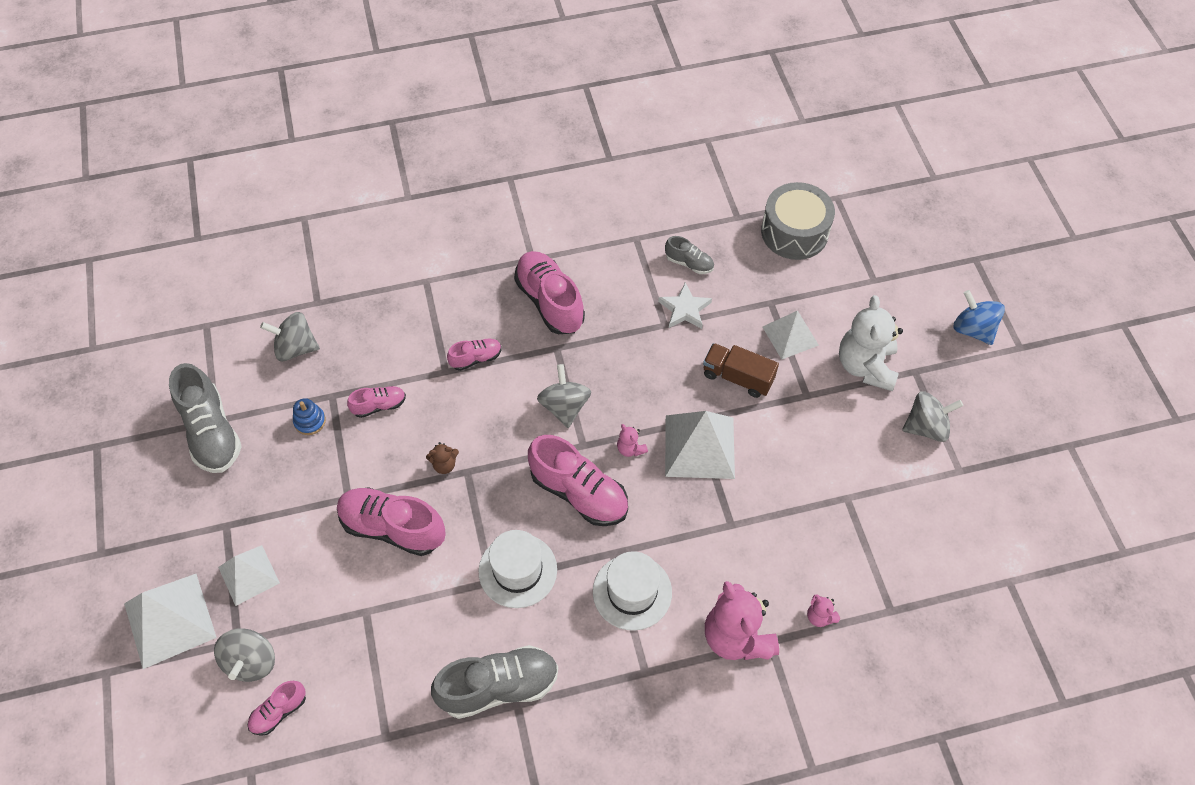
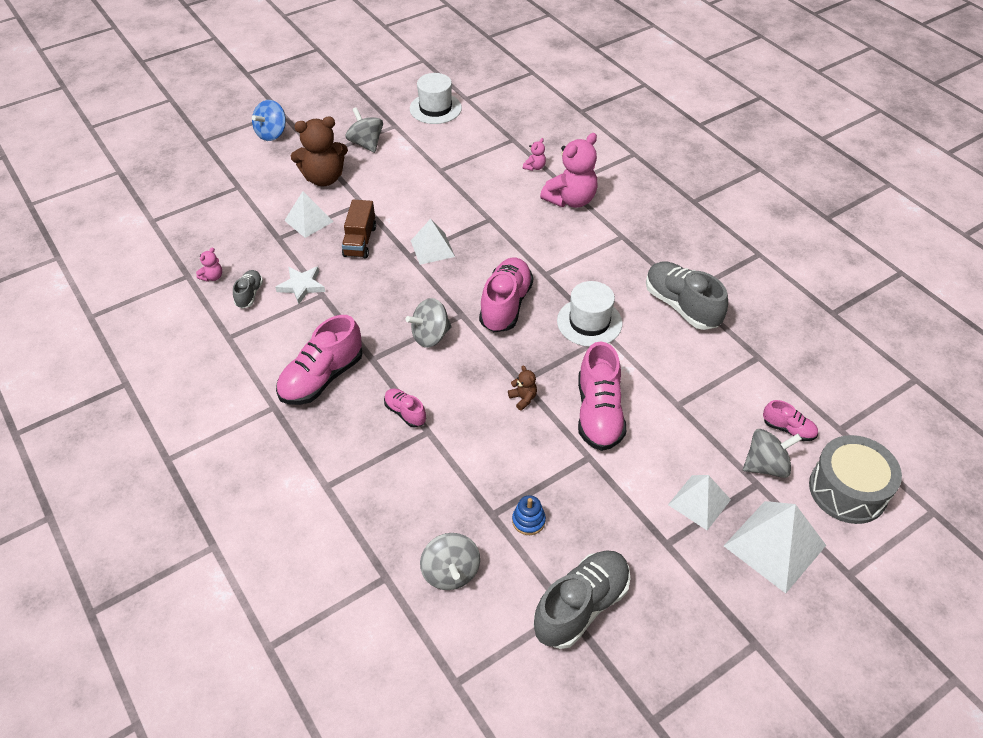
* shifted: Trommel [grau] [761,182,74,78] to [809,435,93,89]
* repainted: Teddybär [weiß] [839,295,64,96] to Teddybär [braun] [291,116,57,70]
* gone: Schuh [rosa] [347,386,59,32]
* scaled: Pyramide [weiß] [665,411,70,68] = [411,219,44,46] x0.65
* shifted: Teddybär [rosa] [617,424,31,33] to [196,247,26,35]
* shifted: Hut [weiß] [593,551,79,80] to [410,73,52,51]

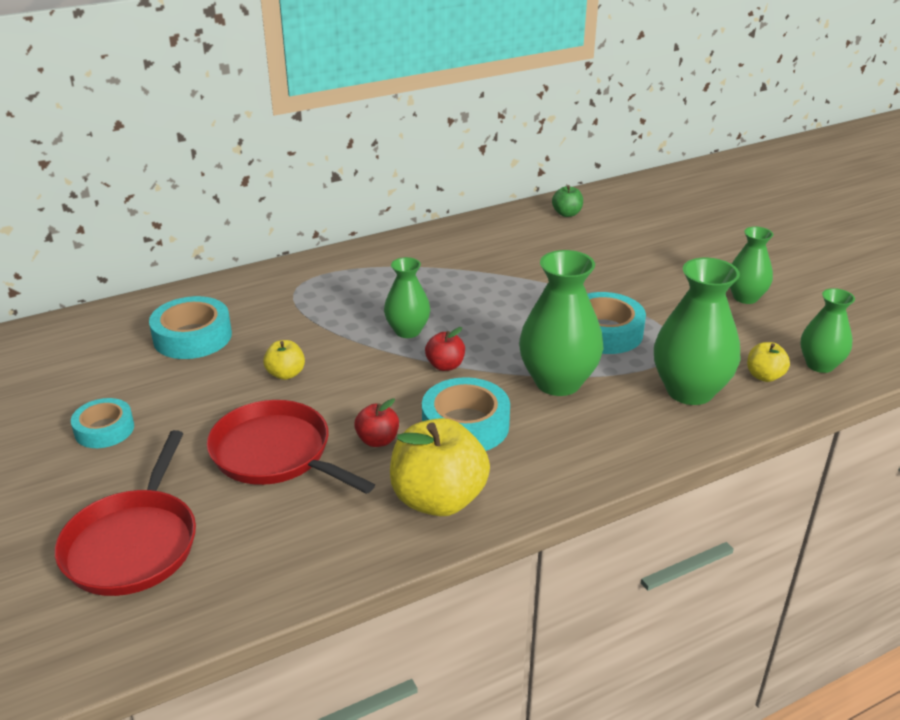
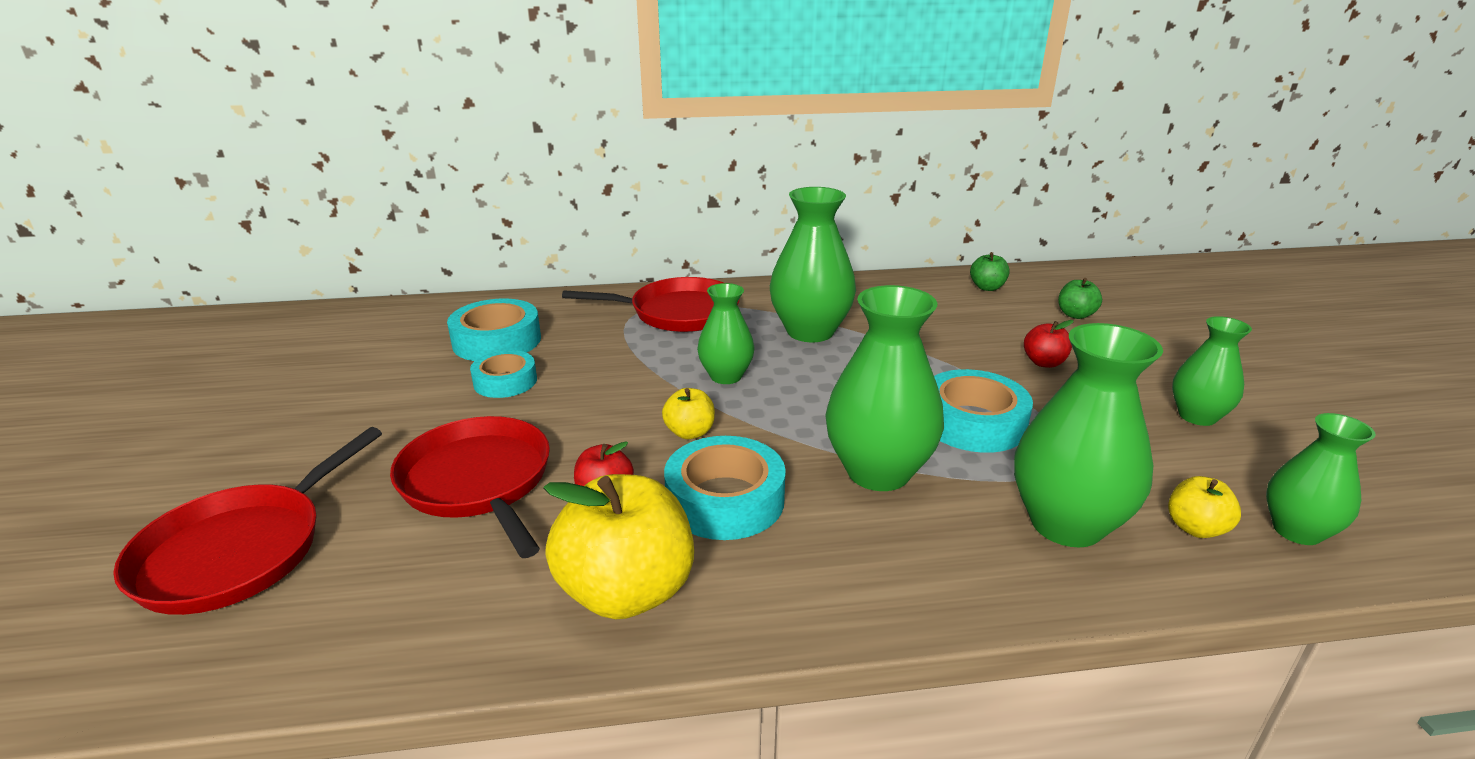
* shifted: Apfel [rot] [425,327,40,44] to [1024,320,50,48]
* shifted: Apfel [gelb] [263,340,42,40] to [662,388,53,51]
* shifted: Klebeband [türkis] [71,398,63,50] to [470,350,67,48]
* new: Vase [grün] [770,187,86,155]
* new: Pfanne [rot] [562,277,178,55]
* new: Apfel [grün] [1058,278,44,41]

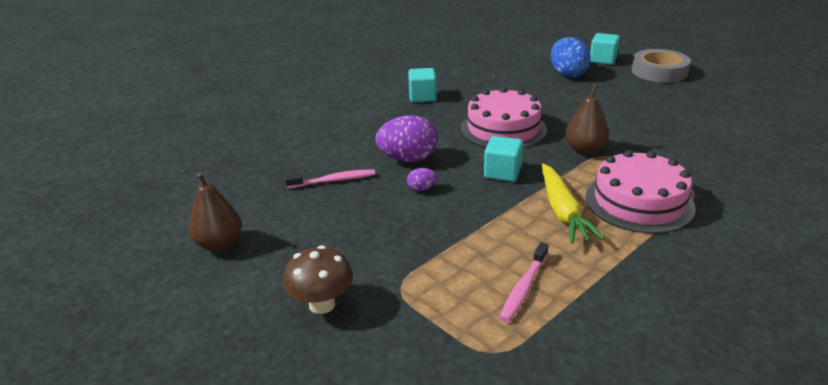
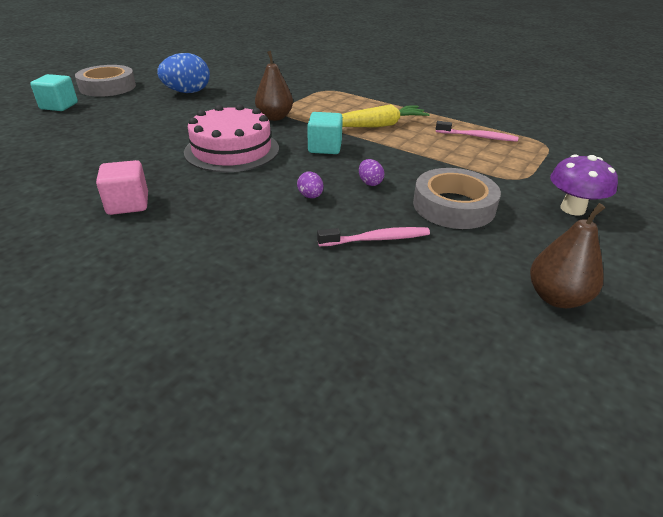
* shifted: Ei [blau] [551,37,40,40] to [157,53,53,40]
* repainted: Kubus [türkis] [408,68,29,34] to Kubus [rosa] [96,160,52,55]
* scaled: Ei [lila] [375,115,63,47] = [297,171,27,27] x0.46
* gone: Kuchen [rosa] [585,150,111,83]
* rotated: Zahnbürste [rosa] [285,169,90,20] = [317,227,113,19] 105 degrees clockwise
* repainted: Pilz [braun] [283,245,70,69] to Pilz [lila] [550,154,68,61]
* new: Klebeband [grau] [413,168,88,61]

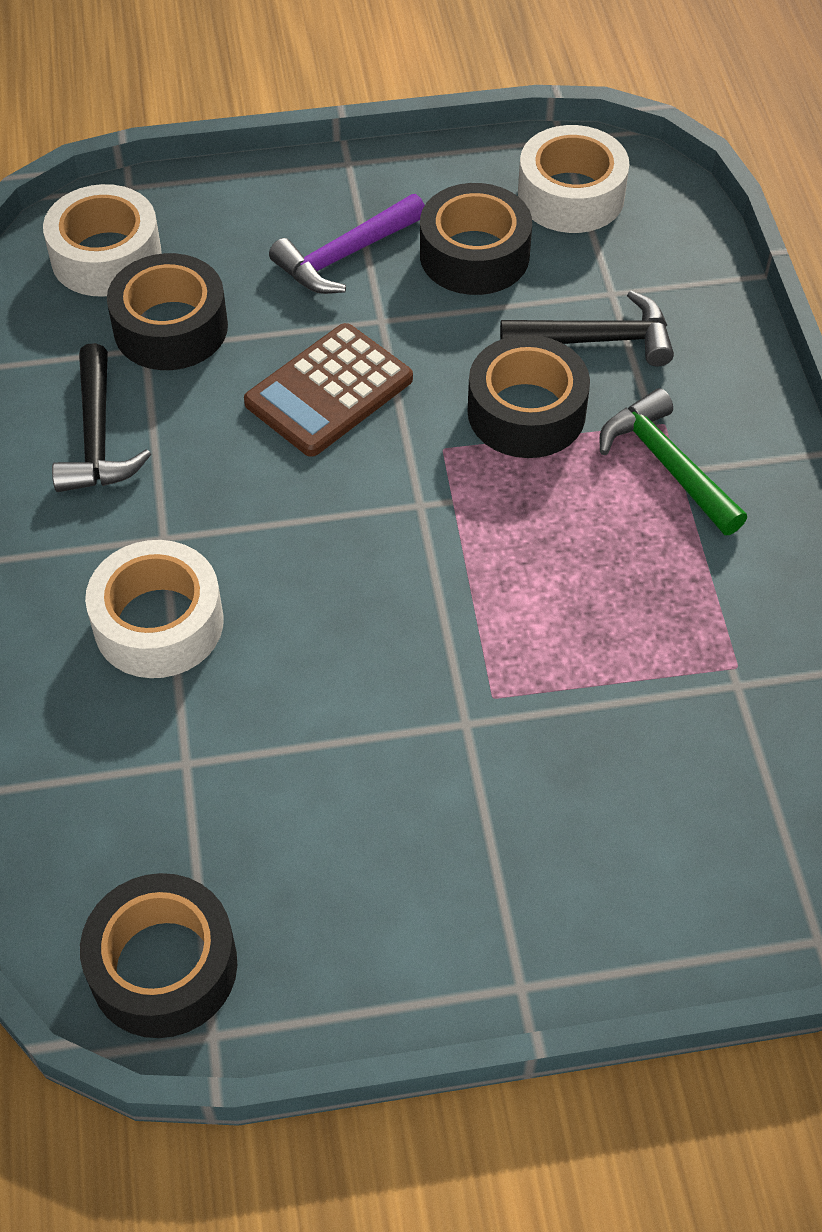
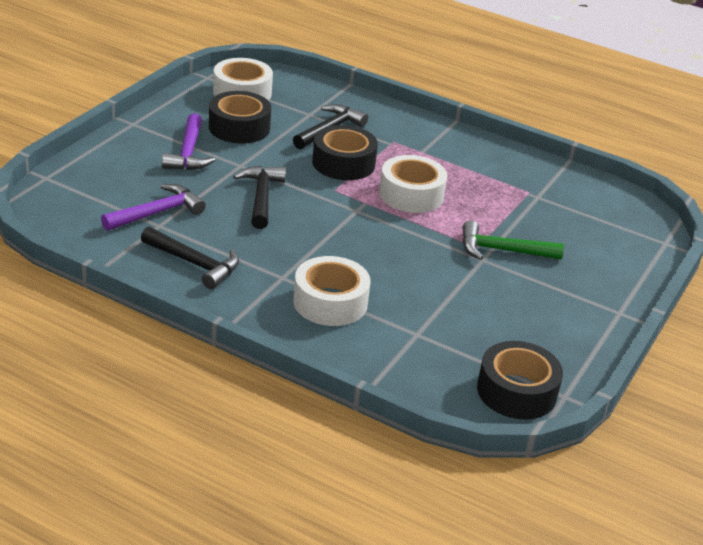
* shifted: Klebeband [weiß] [43,184,119,113] to [379,155,68,58]
* swapped: Klebeband [schwarz] [107,253,121,117] to Hammer [lila] [101,184,105,47]
* swapped: Taschenrechner [braun] [244,323,169,134] to Hammer [schwarz] [233,166,53,63]
* shifted: Hammer [grün] [599,388,148,147] to [463,220,101,40]

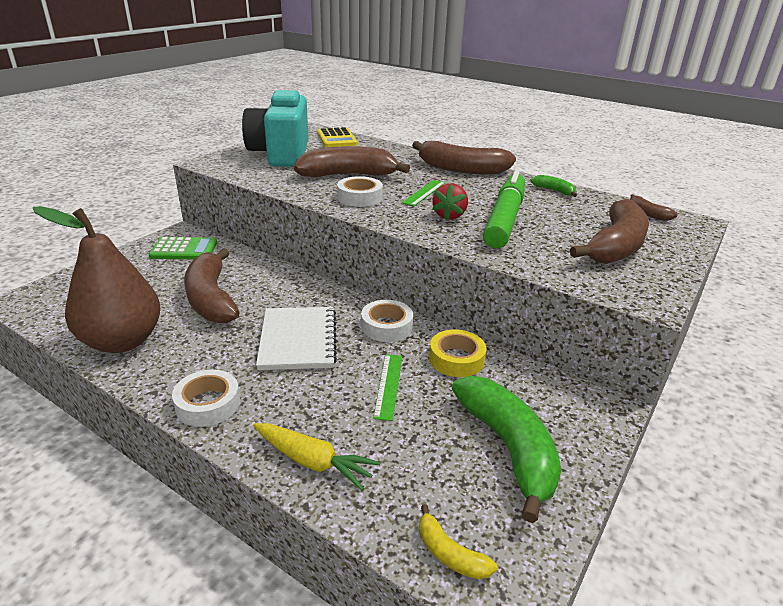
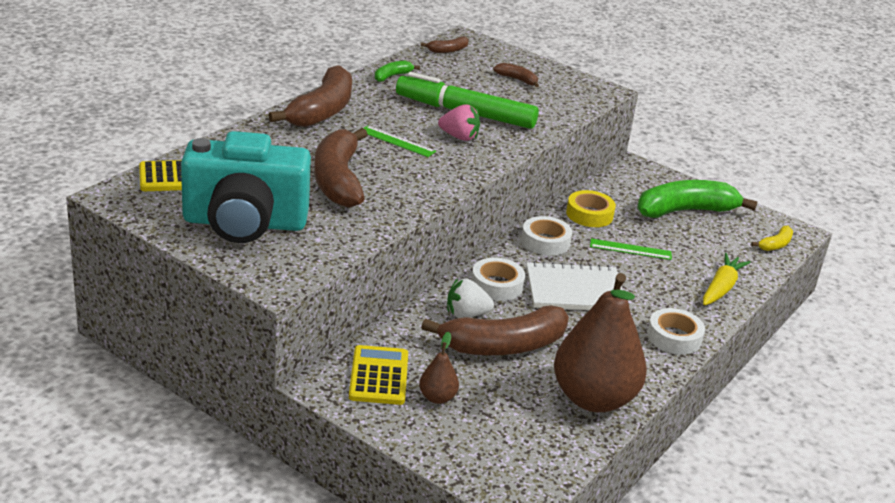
* shifted: Klebeband [weiß] [337,176,46,31] to [472,258,53,43]
* repainted: Erdbeere [rot] [432,183,36,38] to Erdbeere [rosa] [438,104,42,37]
* scaled: Banane [braun] [570,199,79,65] = [493,63,46,24] x0.45
* repainted: Taschenrechner [grün] [149,237,68,22] to Taschenrechner [gelb] [349,345,59,60]
* new: Erdbeere [weiß] [447,278,47,40]
* new: Birne [braun] [419,332,40,72]

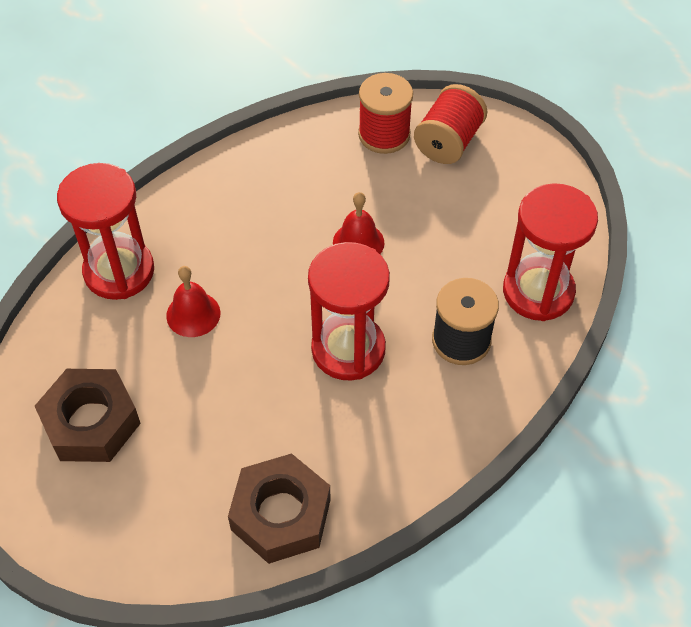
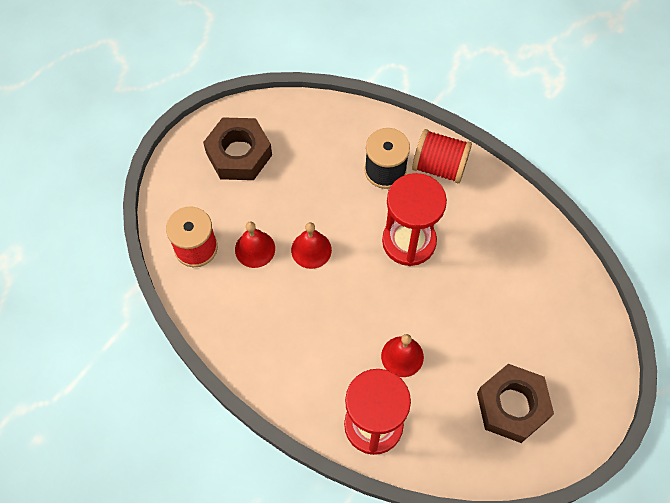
* shifted: Garnrolle [rot] [414,84,73,80] to [412,129,60,54]
* gone: Sanduhr [rot] [503,183,95,138]
* shifted: Sechskantmutter [braun] [228,453,103,111] to [203,117,69,63]
* new: Glocke [rot] [235,221,40,47]

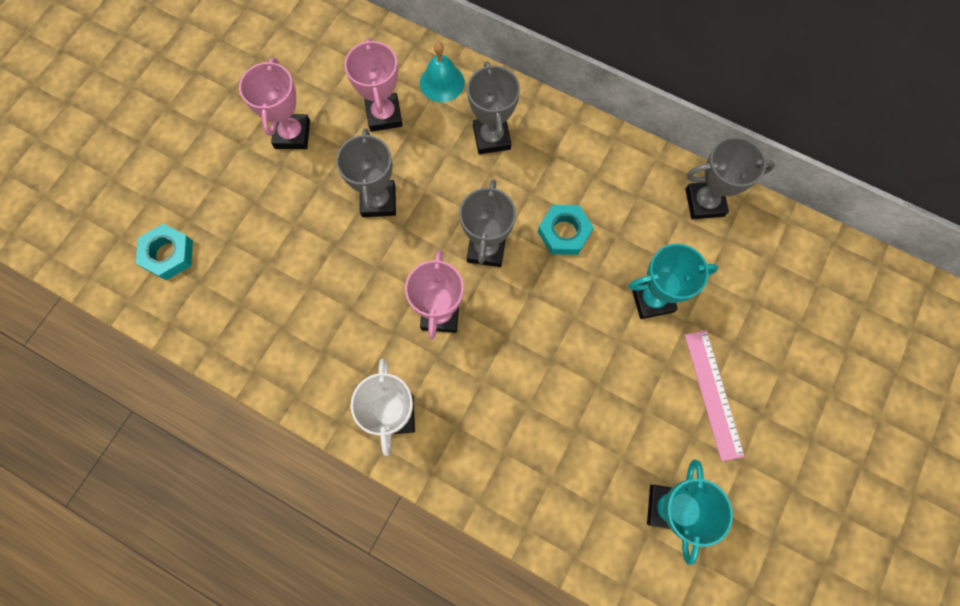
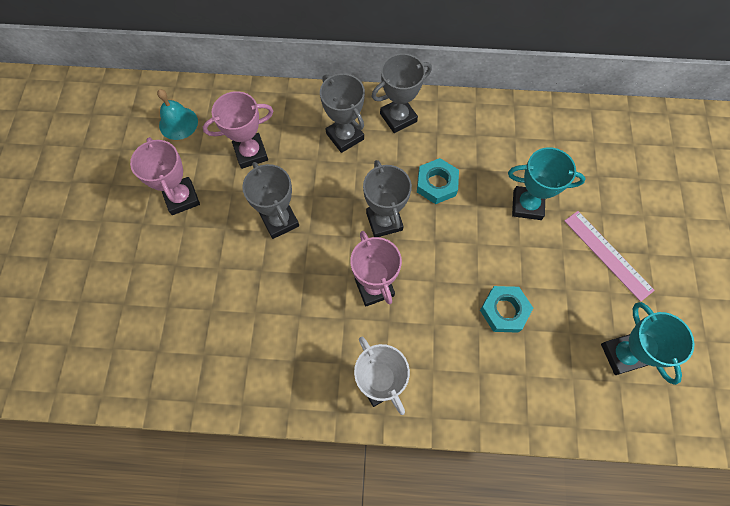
* rotated: Pokal [rosa] [345,38,58,94] = [203,91,70,78] 75 degrees counterclockwise
* shifted: Glocke [türkis] [420,42,44,60] to [157,89,41,51]
* shifted: Pokal [grau] [685,137,90,82] to [372,53,60,80]
* shifted: Sechskantmutter [türkis] [136,224,57,56] to [480,286,53,47]
* rotated: Pokal [türkis] [628,244,90,75] = [508,147,78,73] 45 degrees clockwise

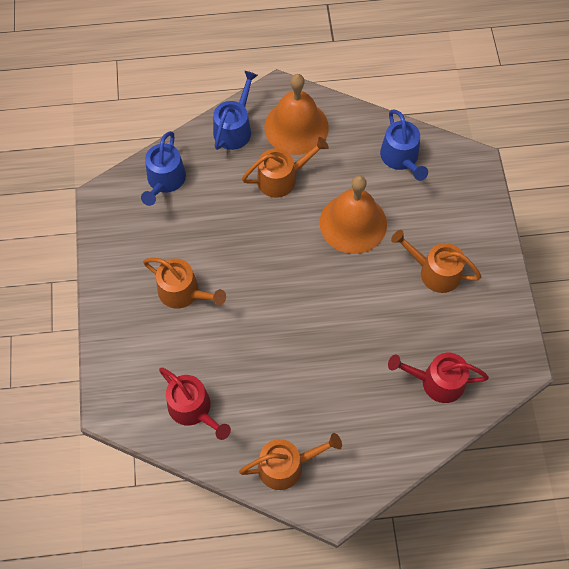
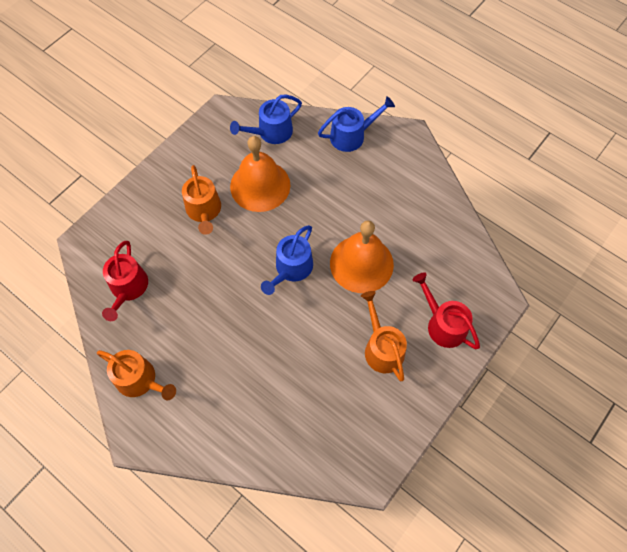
* shifted: Glocke [orange] [265,74,64,81] to [230,136,60,76]
* shifted: Gießkanne [blau] [380,109,48,72] to [261,225,52,70]
* gone: Gießkanne [orange] [242,137,87,61]
* shifted: Gießkanne [rot] [388,353,101,50] to [413,273,67,76]

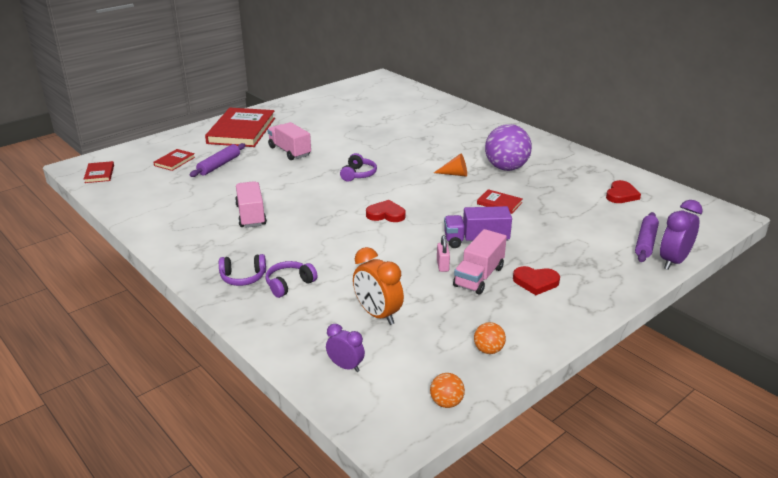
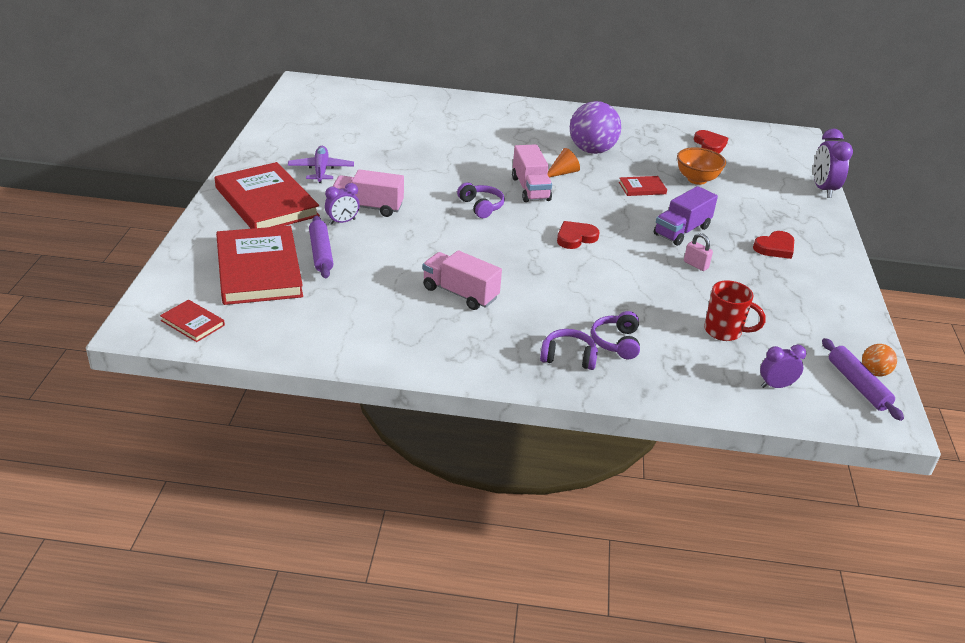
* scaled: Buch [rot] [153,149,42,22] = [216,226,87,79] x2.25
* shifted: Nudelholz [lila] [635,212,24,50] to [822,338,82,83]
* shifted: Lastwagen [rosa] [453,229,54,65] to [512,144,40,58]
* swapped: Wecker [orange] [353,247,51,78] to Tasse [rot] [704,281,62,60]
* rotated: Kopfhörer [lila] [219,254,47,32] = [540,329,58,41] 120 degrees counterclockwise
* gone: Ball [orange] [474,322,32,32]
* new: Flugzeug [lila] [288,146,66,37]
* new: Schüssel [orange] [677,147,49,38]
* new: Wecker [lila] [325,183,35,42]

